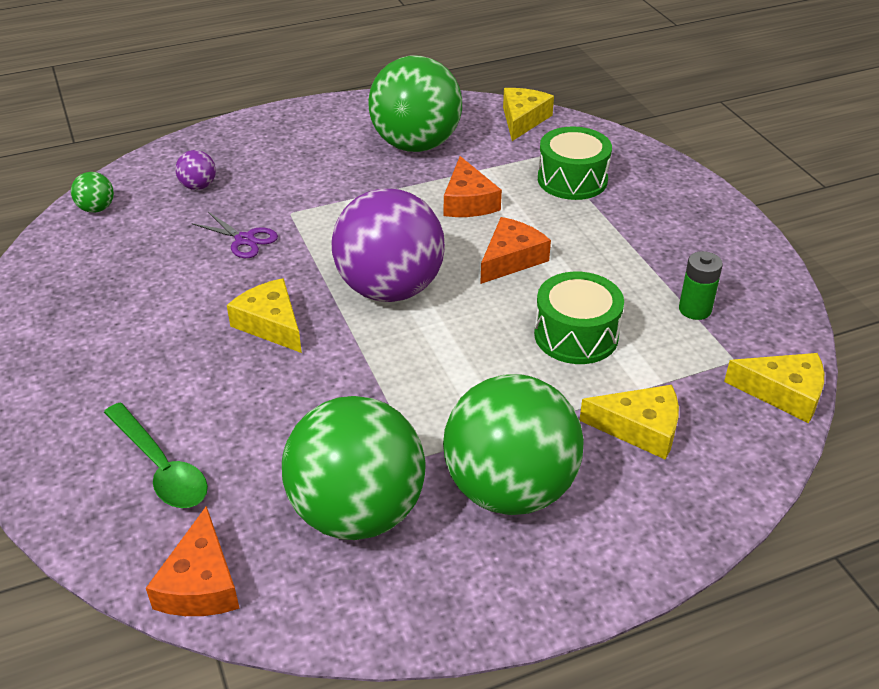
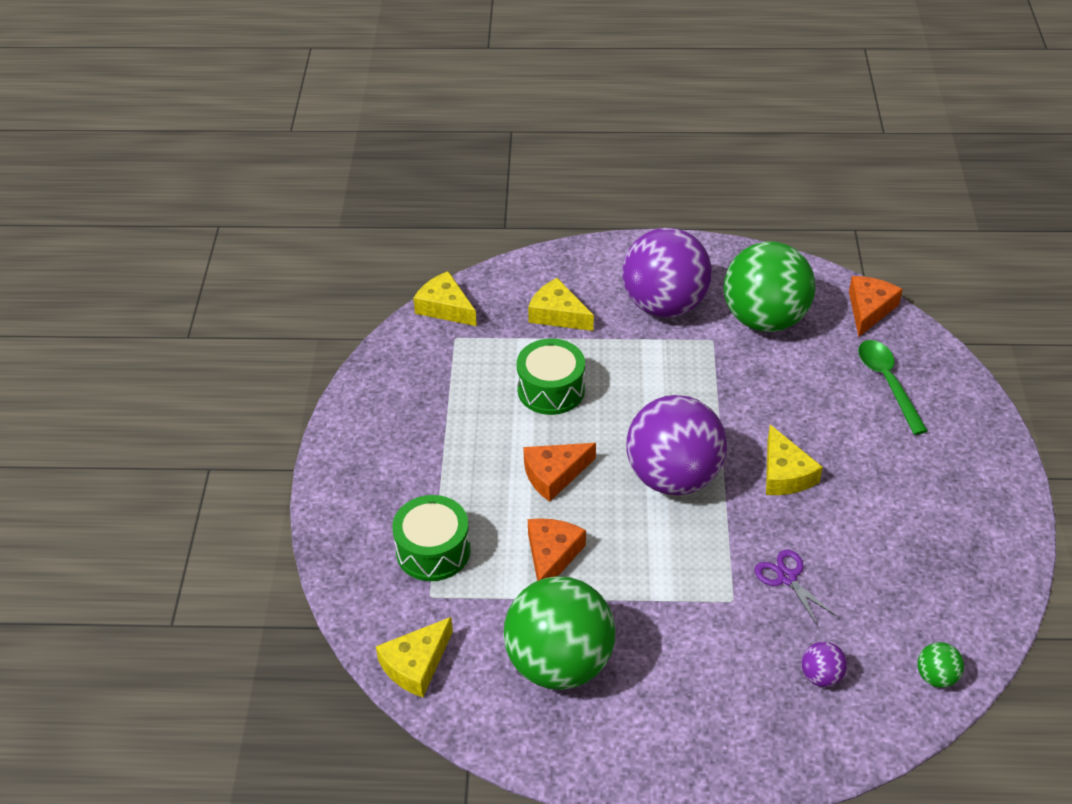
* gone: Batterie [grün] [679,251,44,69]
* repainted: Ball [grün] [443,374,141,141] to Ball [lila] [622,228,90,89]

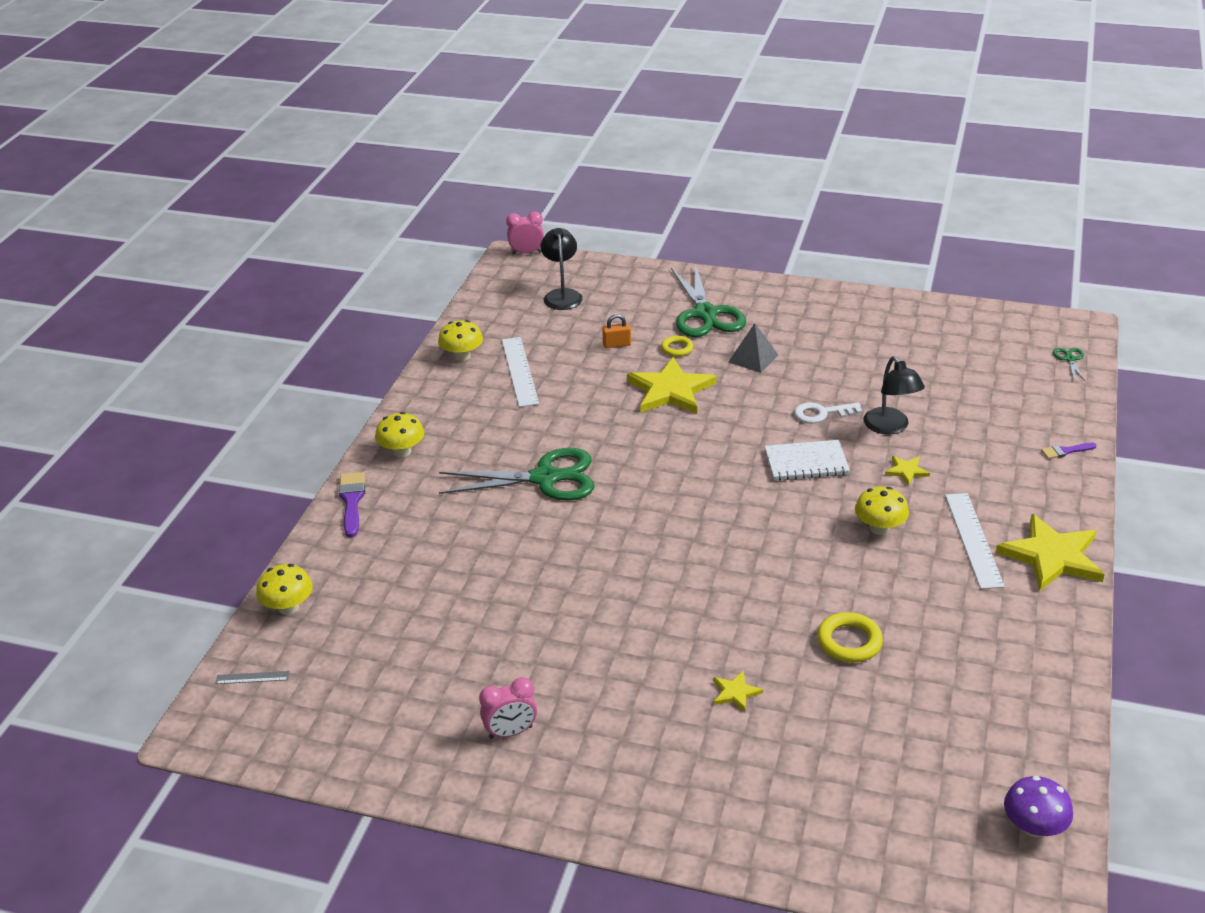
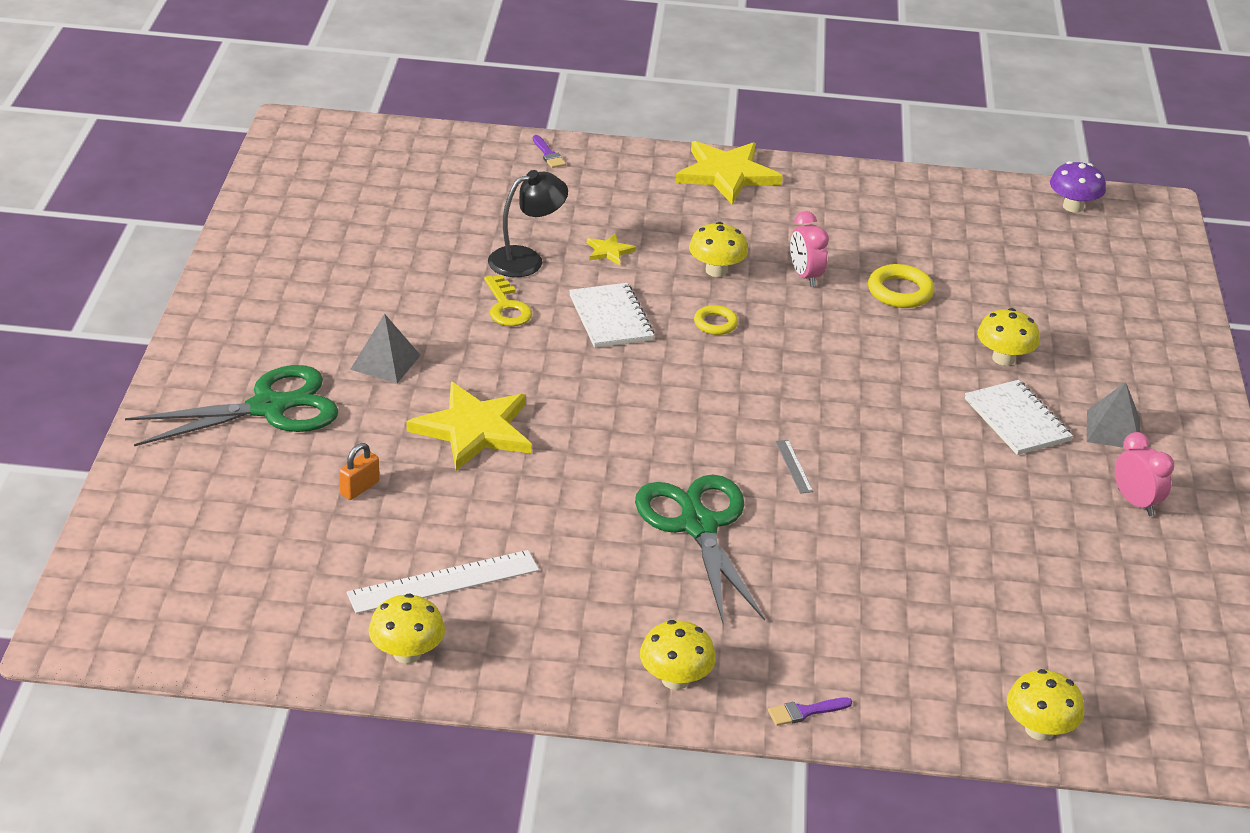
* shifted: Wecker [rosa] [506,212,38,43] to [790,211,39,76]
* gone: Lampe [schwarz] [540,228,43,82]
* rotated: Vorhängeschloss [orange] [602,314,29,34] = [339,443,40,57] 60 degrees clockwise
* shifted: Ring [gelb] [661,336,32,21] to [694,305,44,30]
* gone: Schere [grün] [1053,348,33,34]
* repainted: Schlüssel [weiß] [794,402,68,22] to Schlüssel [gelb] [484,275,48,51]
* scaled: Pinsel [lila] [339,472,26,65] = [768,697,84,29] x0.60
* gone: Lineal [weiß] [945,493,60,96]
* shifted: Lineal [grau] [215,671,75,13] to [776,440,37,54]
* swapped: Stern [gelb] [713,671,50,41] to Pilz [gelb] [977,308,63,58]
* new: Notizbuch [weiß] [965,380,108,75]
* new: Pyramide [grau] [1087,382,53,66]

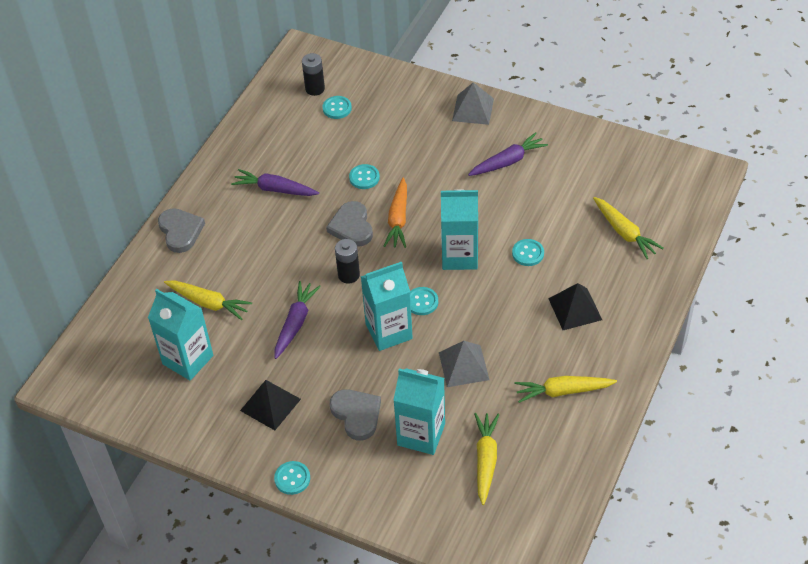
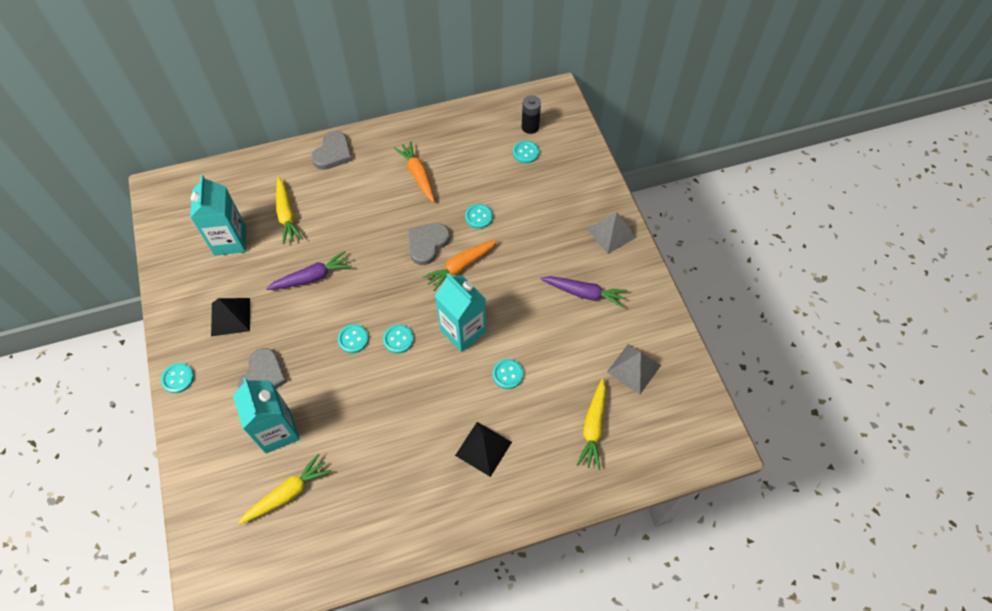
* repainted: Karotte [lila] [231,169,88,27] to Karotte [orange] [394,141,41,61]
* gone: Batterie [schwarz] [335,239,25,44]
* swapped: Getränkekarton [türkis] [361,262,52,89] to Knopf [türkis] [338,324,31,29]
* shifted: Pyramide [grau] [439,341,51,46] to [607,344,54,50]
* gone: Karotte [gelb] [514,376,103,27]

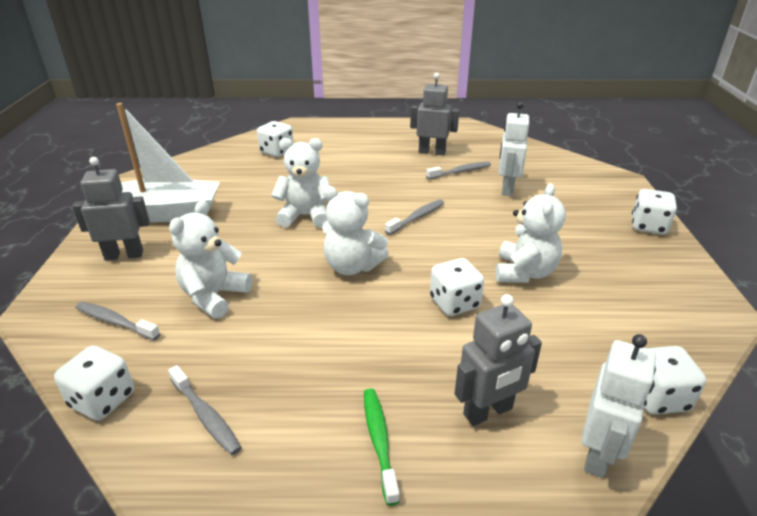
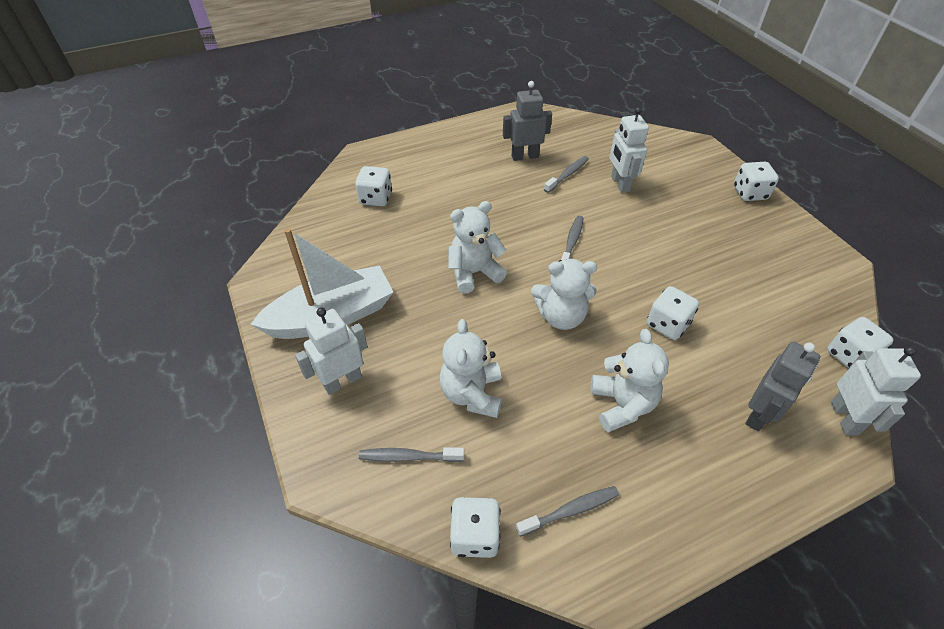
* repainted: Roboter [grau] [72,157,78,104] to Roboter [weiß] [295,307,73,88]
* shifted: Teddybär [weiß] [496,183,70,100] to [590,329,79,103]
* rotated: Zahnbürste [grau] [168,365,74,90] = [516,486,103,51] 45 degrees counterclockwise
* gone: Zahnbürste [grün] [364,389,36,117]

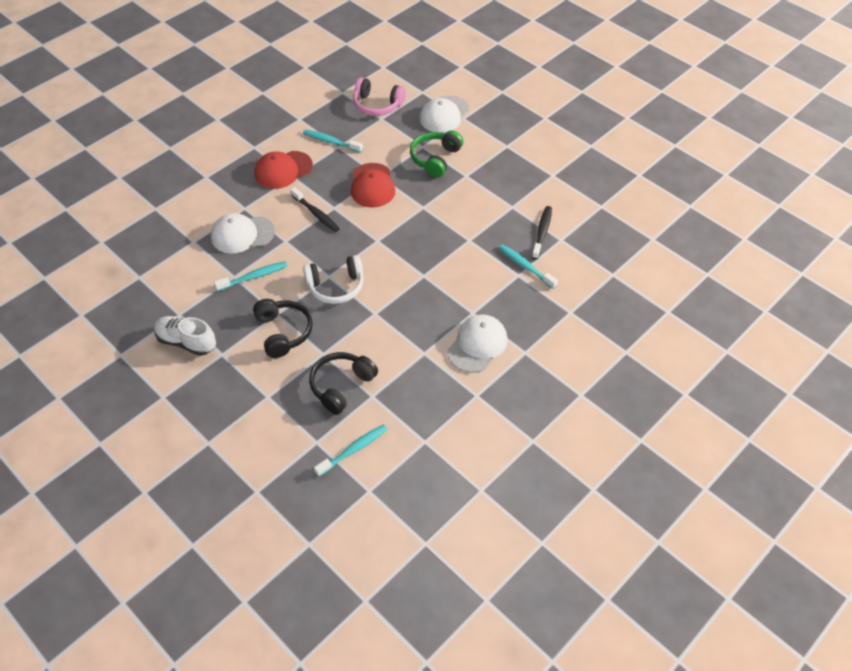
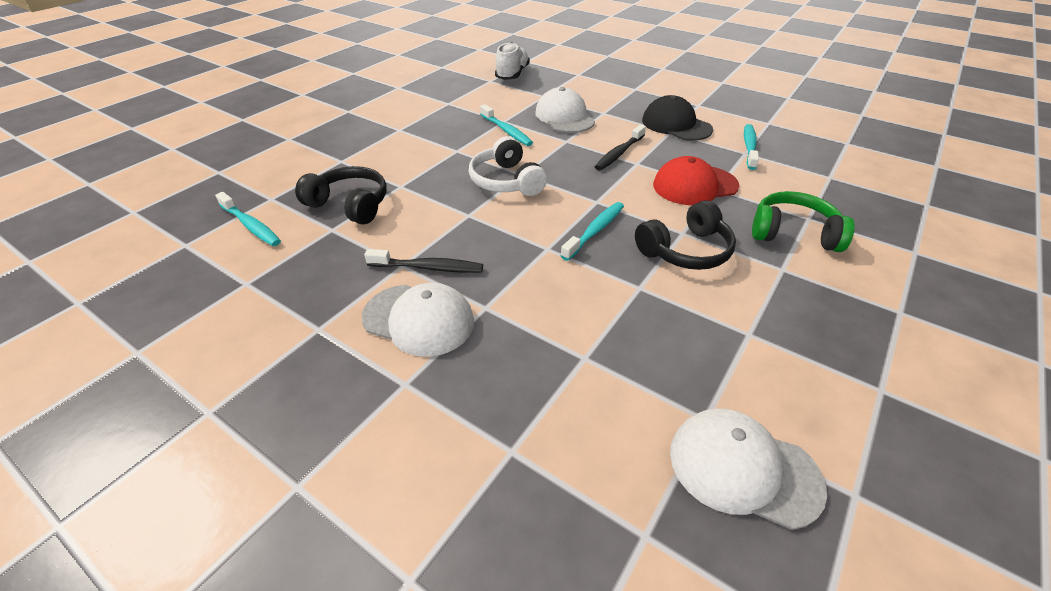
* gone: Kopfhörer [rosa] [353,77,53,39]
* shifted: Kappe [weiß] [420,96,49,37] to [670,408,157,122]
* repainted: Kappe [rot] [255,151,58,38] to Kappe [schwarz] [642,95,71,46]
* shifted: Zahnbürste [schwarz] [532,206,20,54] to [364,249,119,24]
* shifted: Zahnbürste [türkis] [499,244,59,45] to [561,202,63,59]
* shifted: Kopfhörer [schwarz] [253,299,60,59] to [635,200,101,70]
* shifted: Schuh [weiß] [154,316,62,40] to [495,42,35,38]

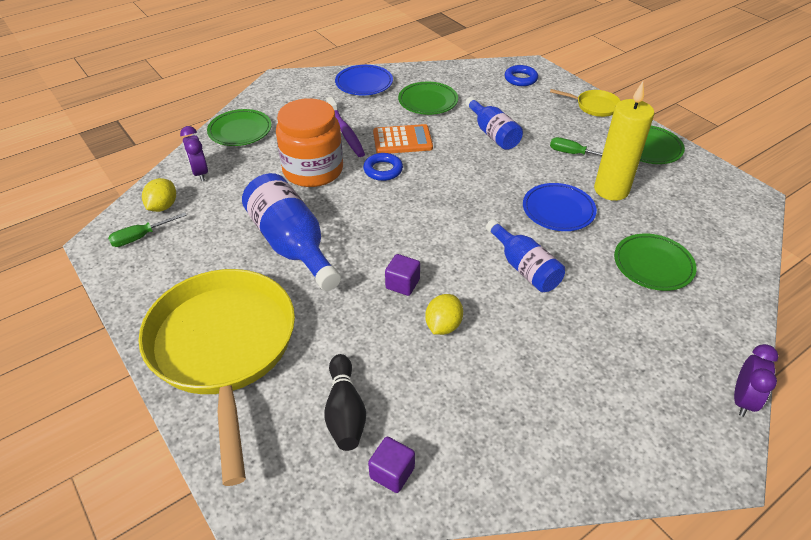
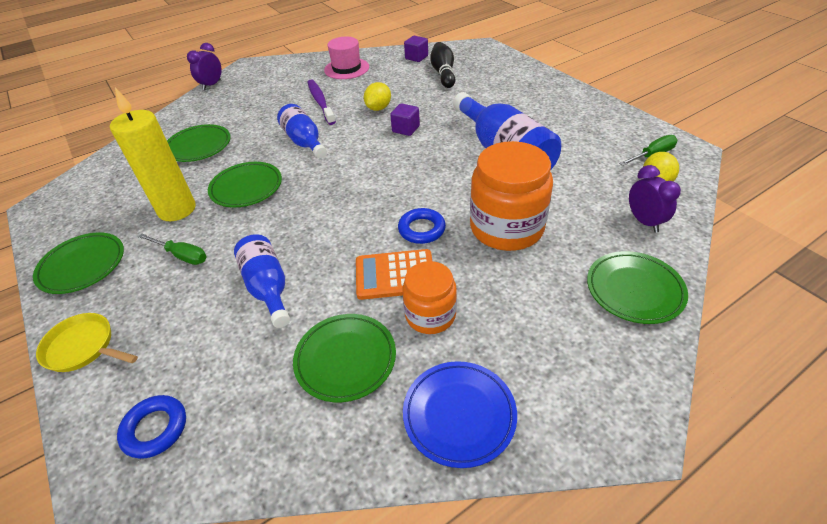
* shifted: Zahnbürste [lila] [326,97,39,60] to [308,79,28,46]
* repainted: Teller [blau] [523,183,74,48] to Teller [grün] [208,162,74,45]
* gone: Pfanne [gelb] [138,269,157,217]
* new: Hut [rosa] [324,37,45,42]
* new: Einmachglas [orange] [402,261,55,73]

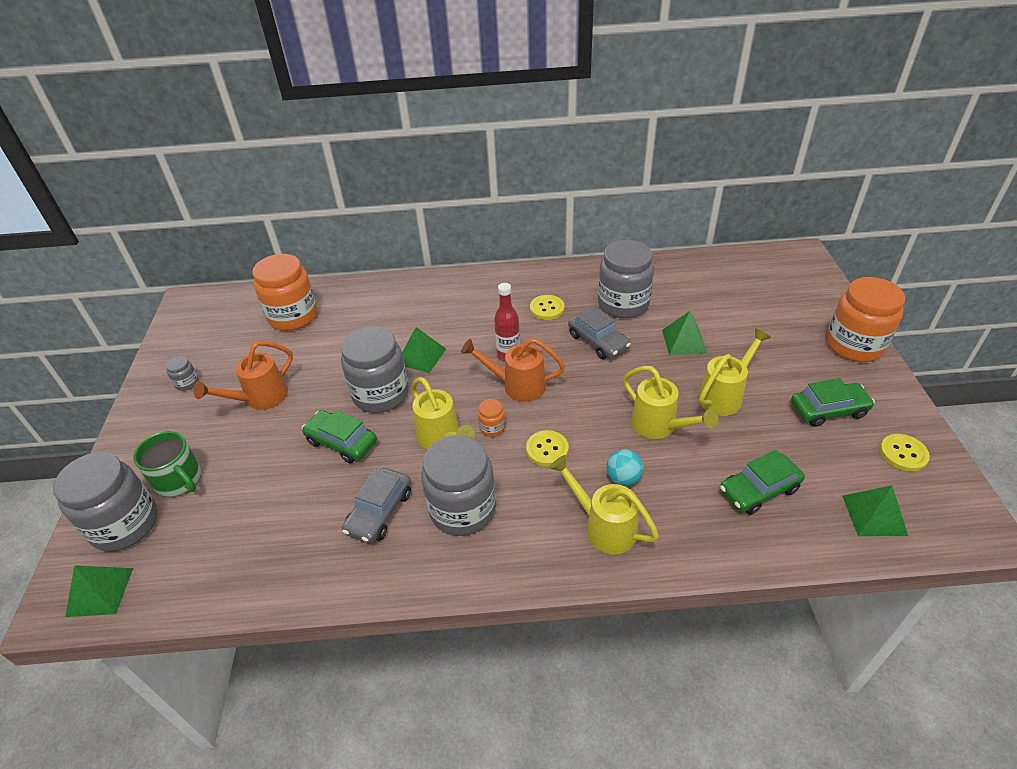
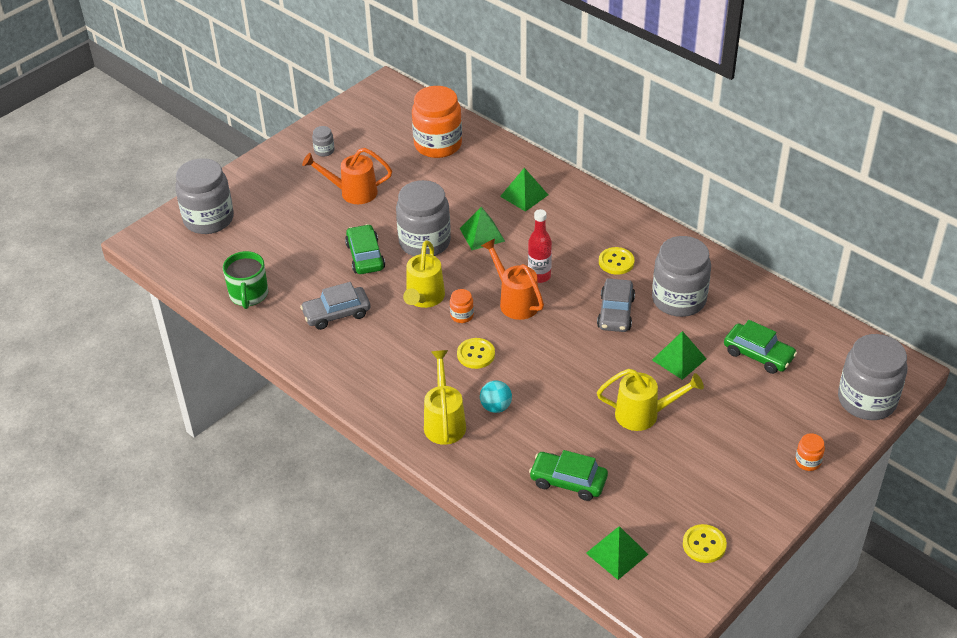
* scaled: Einmachglas [orange] [826,277,79,85] = [795,433,30,38] x0.43
* gone: Gießkanne [gelb] [623,366,95,73]
* shifted: Auto [grün] [791,378,84,49] to [724,320,73,54]
* shifted: Tasse [grün] [133,431,68,66] to [223,251,45,58]
* shifted: Einmachglas [grau] [421,435,75,101] to [838,334,69,86]
* shifted: Pyramide [grün] [65,565,68,52] to [500,168,48,44]

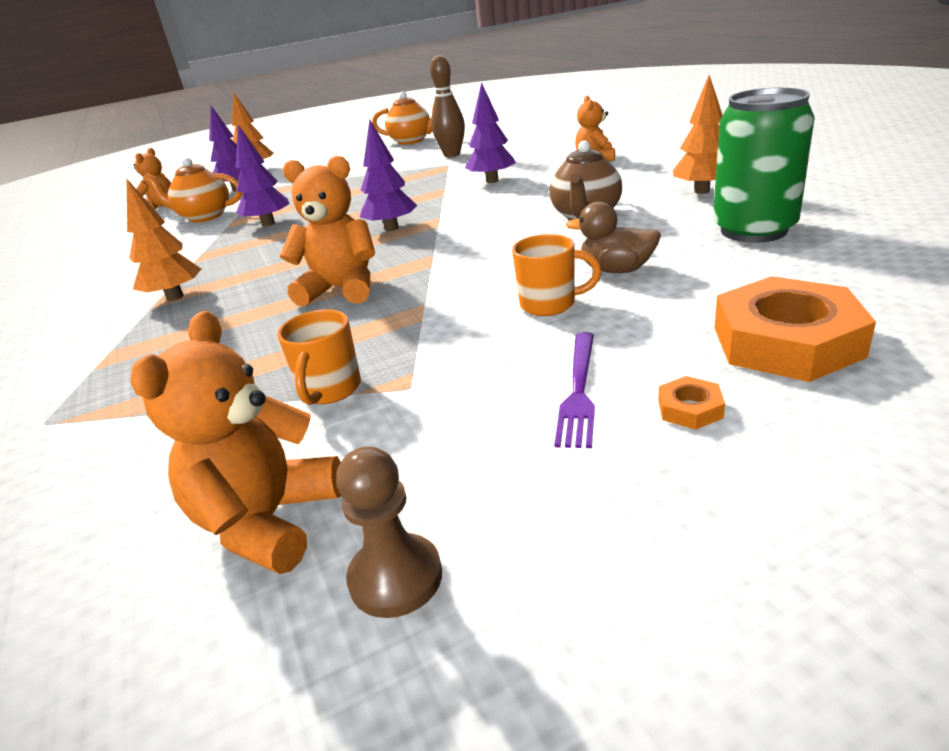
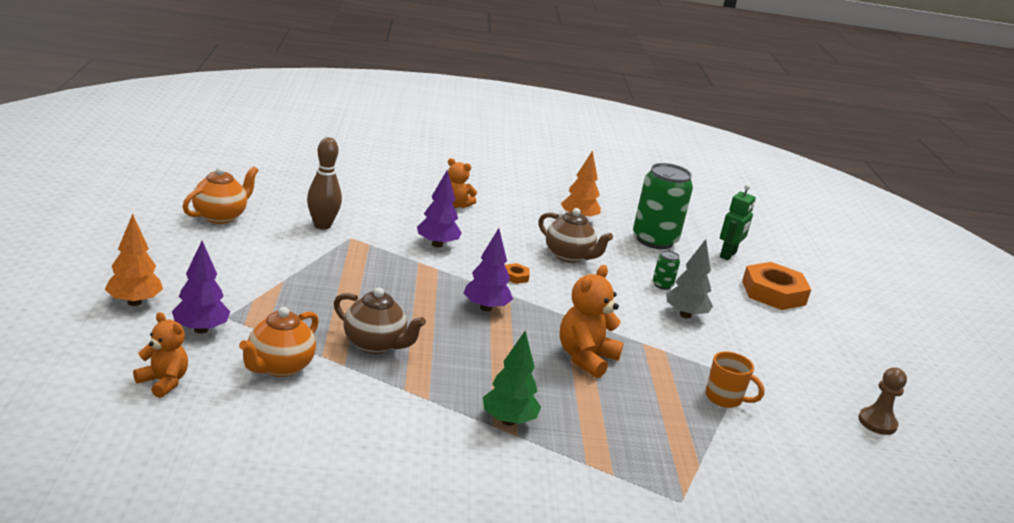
* swapped: Baum [lila] [235,125,55,101] to Teekanne [braun] [334,287,92,67]
* repainted: Baum [orange] [127,179,75,122] to Baum [grün] [483,331,58,95]
* swapped: Ente [braun] [566,201,95,72] to Dose [grün] [653,250,27,40]
* swapped: Tasse [orange] [512,234,90,82] to Baum [grau] [666,239,47,80]
* gone: Teddybär [orange] [130,311,211,263]
* gone: Gabel [lila] [555,332,40,116]
* shifted: Sechskantmutter [orange] [658,376,67,54] to [505,263,25,21]
* new: Roboter [grün] [720,184,36,76]

